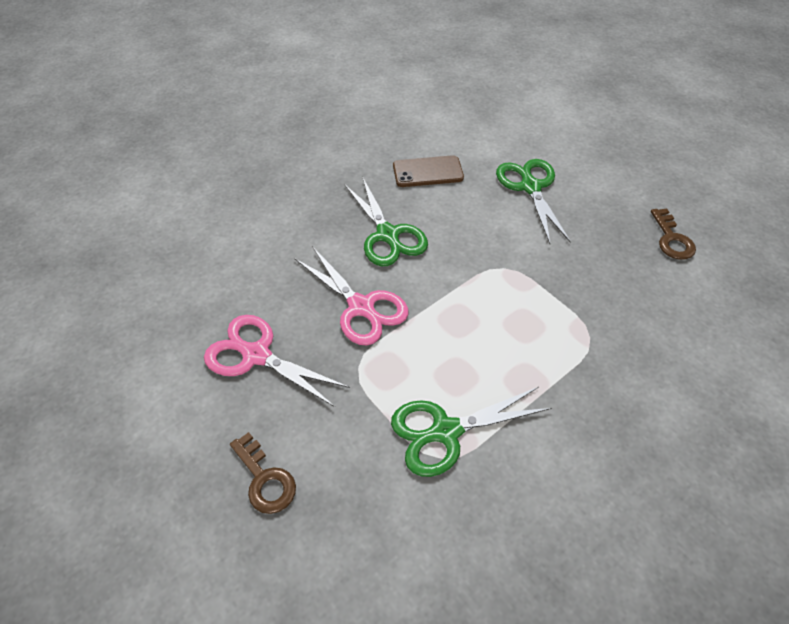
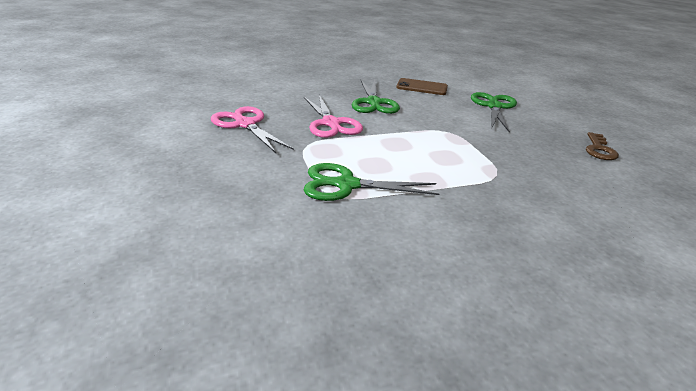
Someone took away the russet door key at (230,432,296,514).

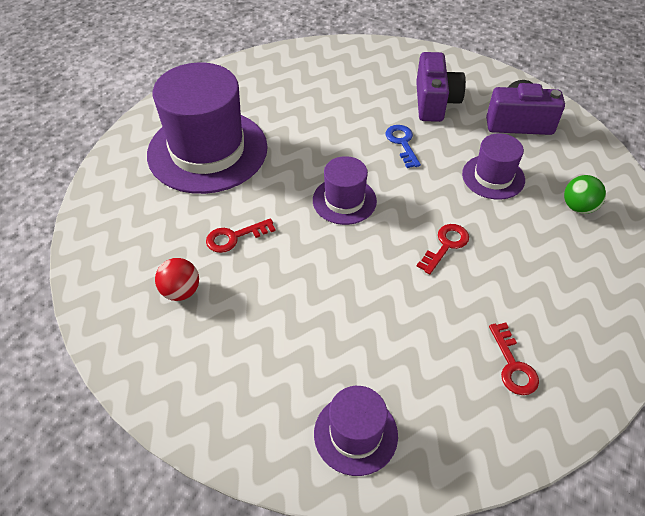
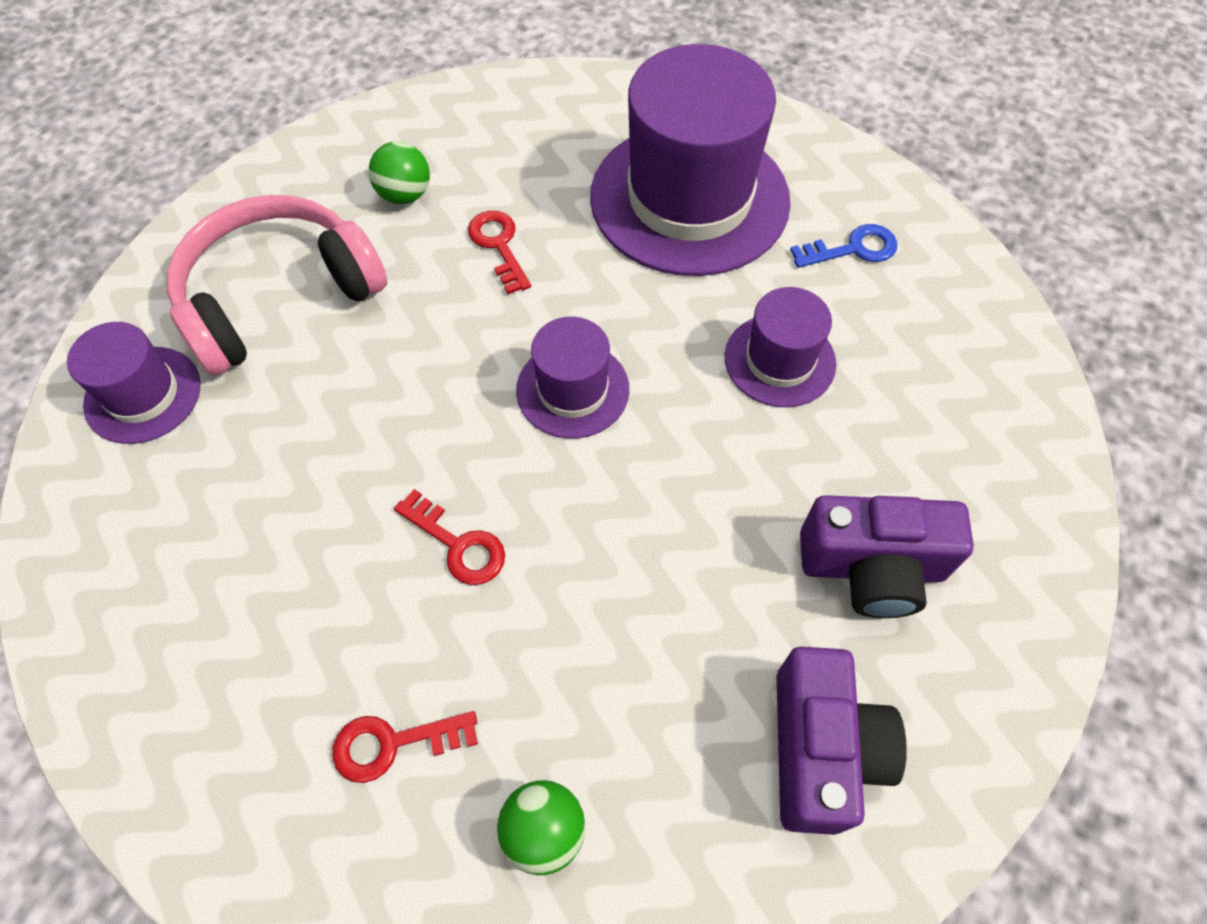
Someone carried the cobalt door key from (385,125,421,168) to (790,224,897,268).
Someone carried the royal purple tall hat from (462,133,525,200) to (724,287,836,407).
Someone repainted the crimson ball at (155,258,199,301), which became the emerald ball at (369,141,430,204).
Someone carried the crimson door key from (489,323,539,395) to (332,711,478,783).
Someone put down the rose-pink headset at (167,195,387,376).

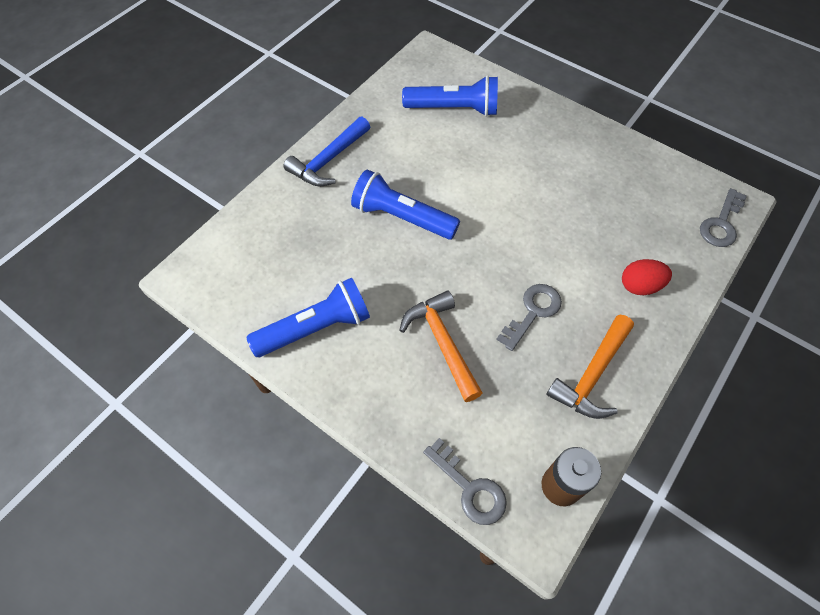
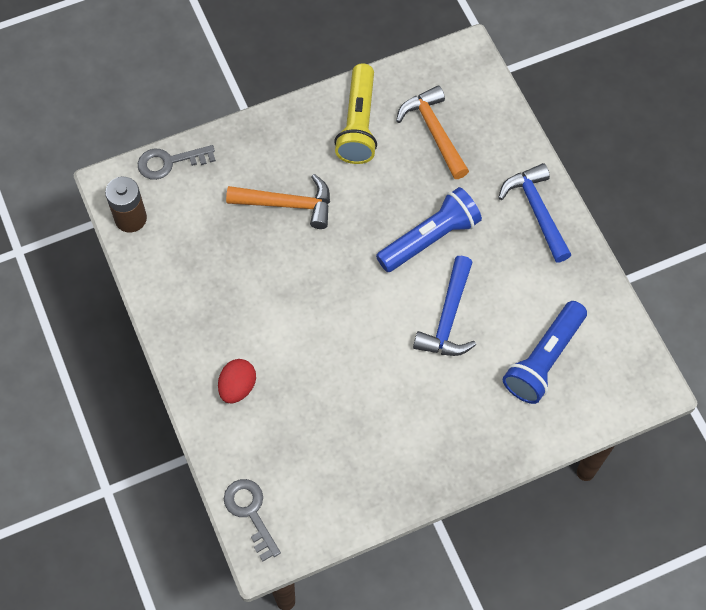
Someone repainted the cobalt torch at (246,278,370,357), which became the yellow torch at (334,63,377,164).
Someone took away the gray door key at (496,284,562,351).
Someone carried the orange hammer from (546,314,634,419) to (396,86,469,179).
Someone put down the cobalt hammer at (413,256,476,356).

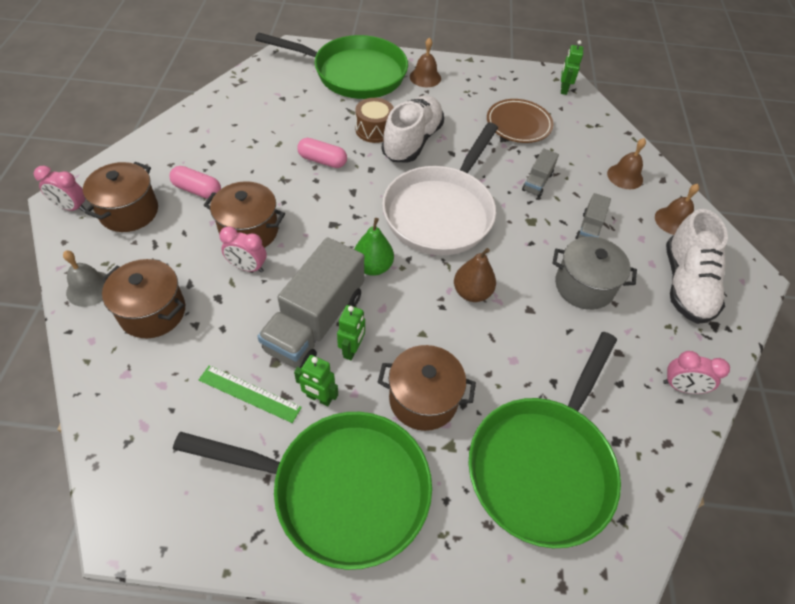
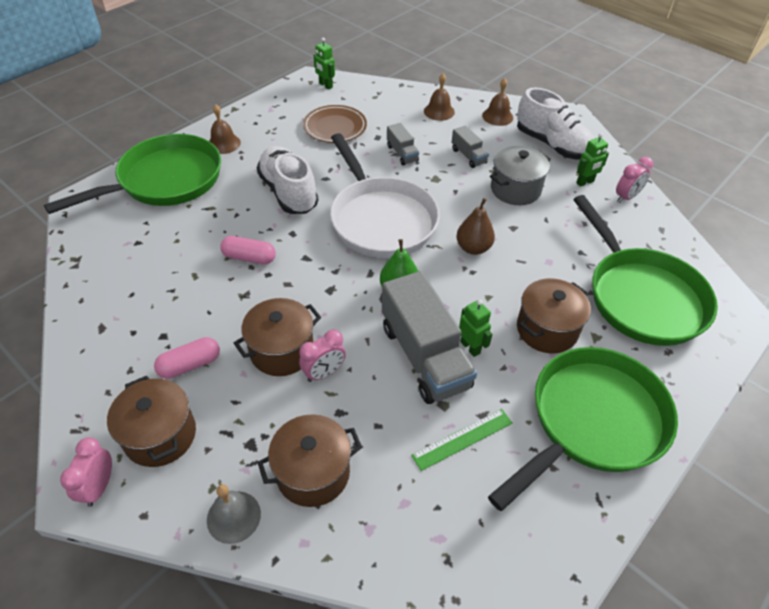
Someone took away the russet toy drum at (355,98,394,143).
Someone rotated the rose-pink pill shape at (297,138,347,168) by 45 degrees clockwise.
Someone rotated the rose-pink alarm clock at (34,166,86,212) by 135 degrees clockwise.
Someone carried the emerald toy robot from (294,355,338,406) to (576,133,609,187).

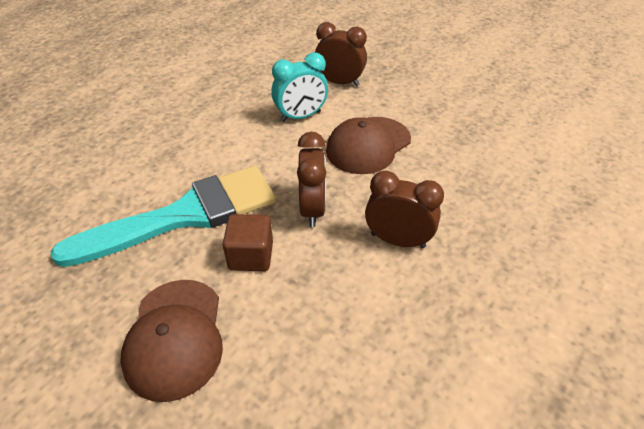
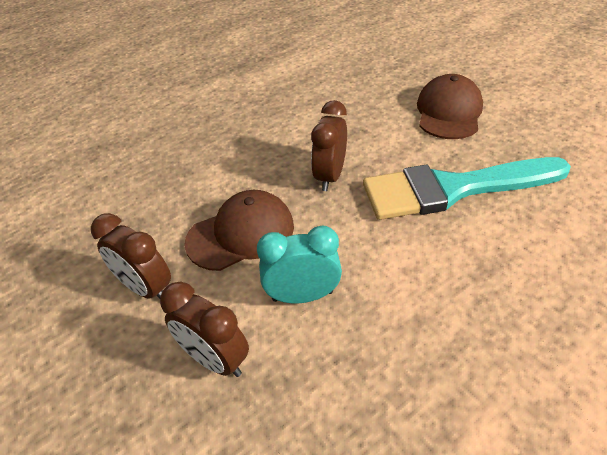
Someone carried the russet alarm clock from (365,170,444,248) to (91,213,171,299).
Someone took away the russet block at (223,214,273,271).

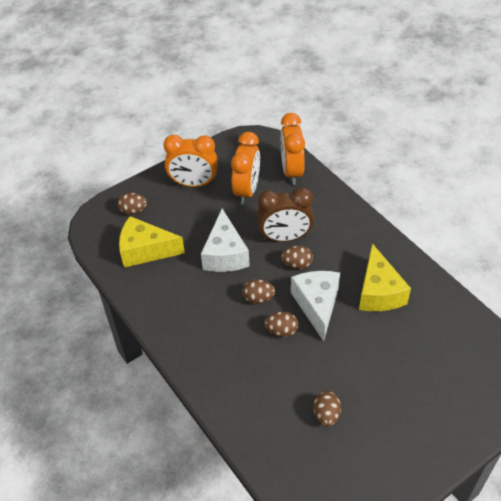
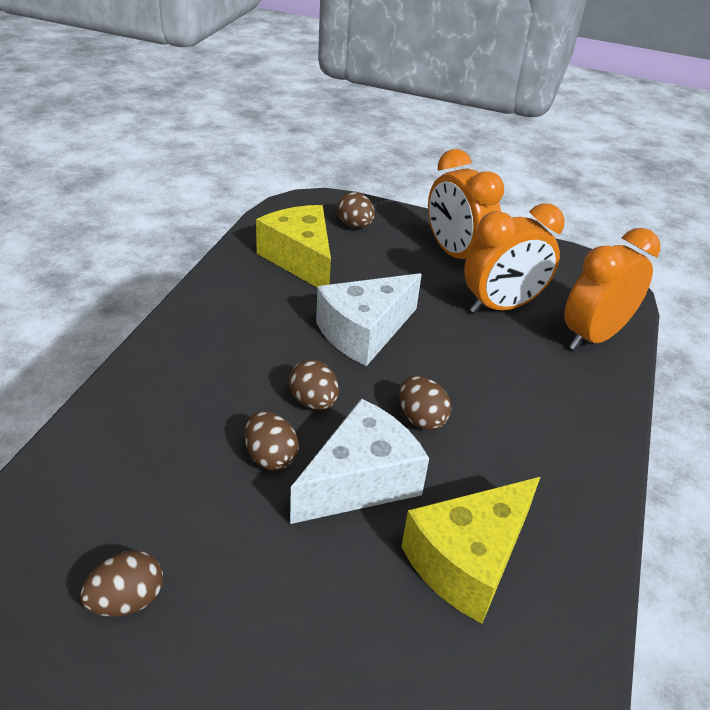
Someone took away the russet alarm clock at (257,187,314,242).

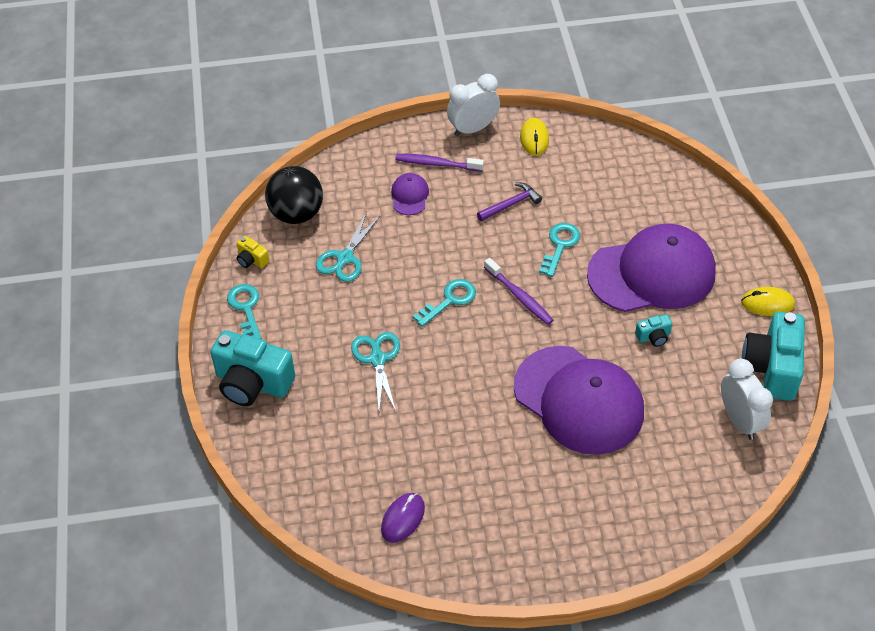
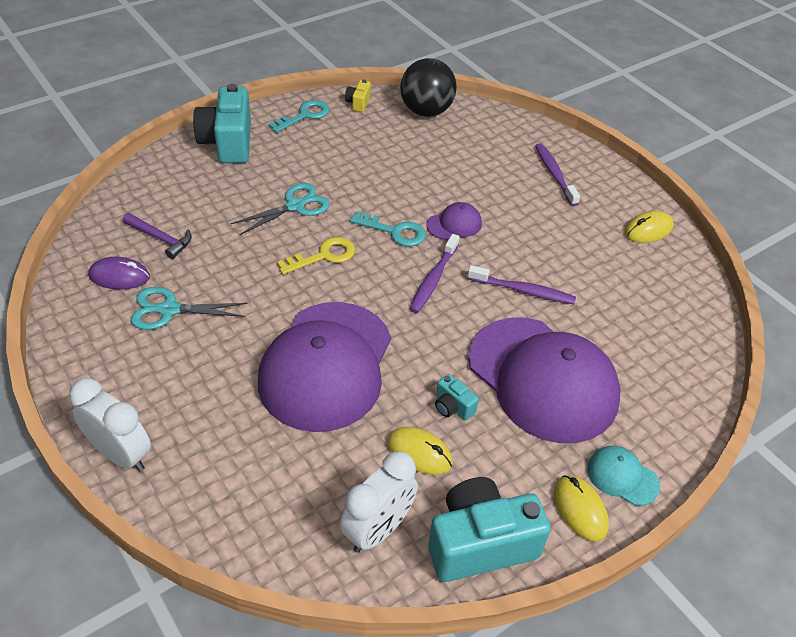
Someone carried the white alarm clock from (447,74,500,136) to (69,378,151,472).
Someone carried the royal purple baseball cap from (391,173,429,215) to (426,202,482,240).
Someone carried the royal purple hammer from (477,183,542,221) to (123,213,192,259).
Someone carried the teal shears from (316,211,380,282) to (131,287,248,330).
Someone swapped the teal door key at (539,223,580,277) for the royal purple tooth brush at (468,265,576,304).
Someone put down the yellow door key at (277,237,355,275).
Someone put down the yellow PC mouse at (387,427,453,475).
Someone put down the teal baseball cap at (587,446,660,506).

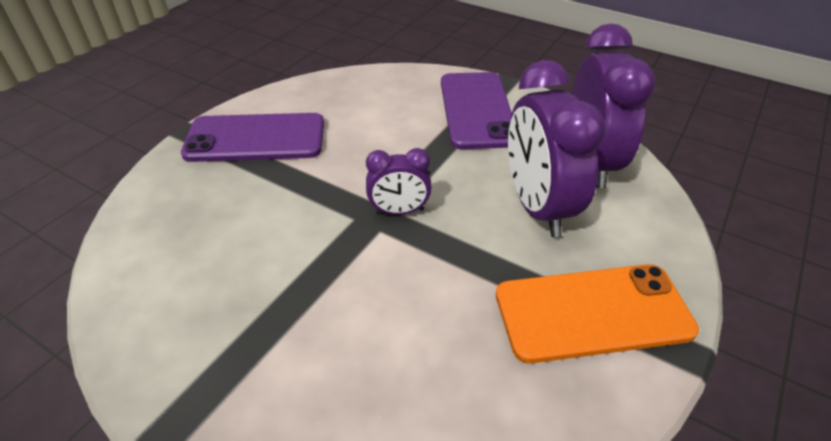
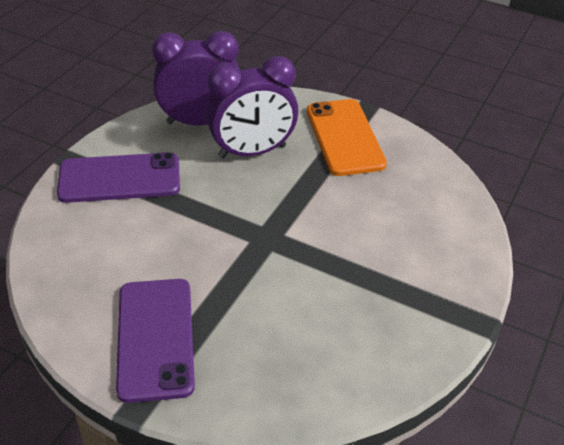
Someone took away the royal purple alarm clock at (366,148,432,215).

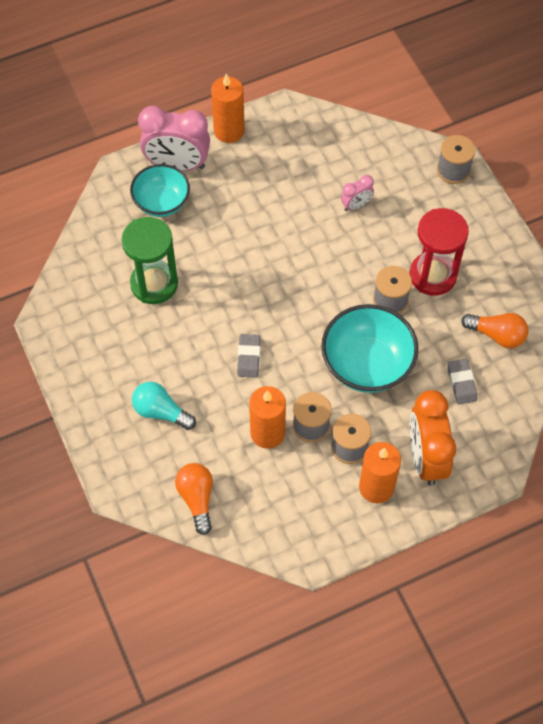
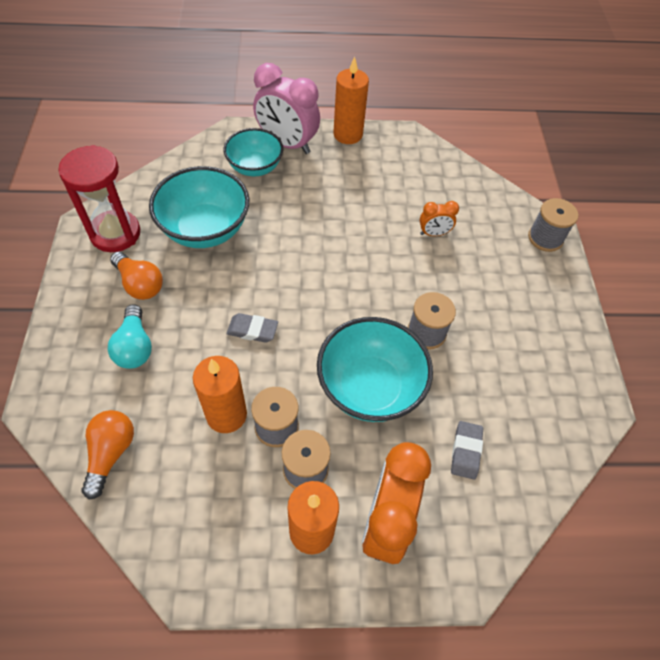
Someone repainted the rose-pink alarm clock at (341,175,374,211), which became the orange alarm clock at (420,201,459,236).
Someone carried the crimson sandglass from (410,208,469,296) to (58,145,140,252).
Someone swapped the emerald sandglass at (122,217,178,304) for the teal serving bowl at (149,166,250,248).
Someone carried the orange lightbulb from (461,313,528,348) to (110,252,163,300).
Someone rotated the gray gum eraser at (237,334,260,378) by 75 degrees clockwise.
Someone rotated the teal lightbulb at (132,382,196,430) by 150 degrees counterclockwise.

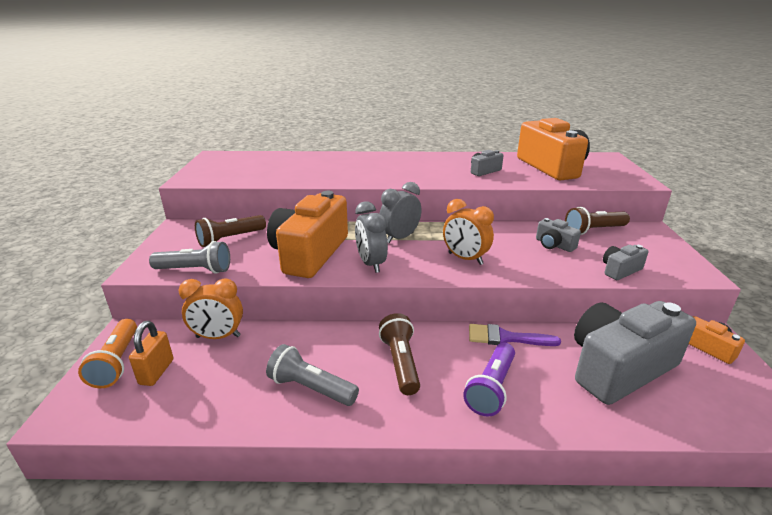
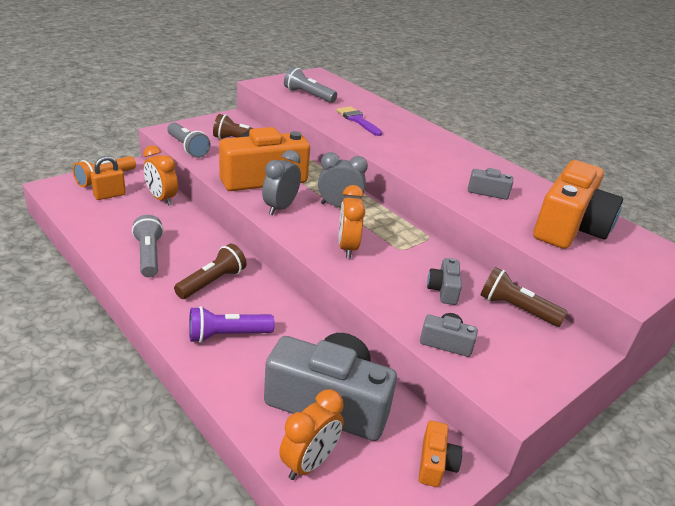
Someone carried the royal purple brush from (469,324,561,346) to (336,106,382,136).
Someone put down the gray torch at (284,67,337,103).
Someone put down the orange alarm clock at (279,389,344,480).

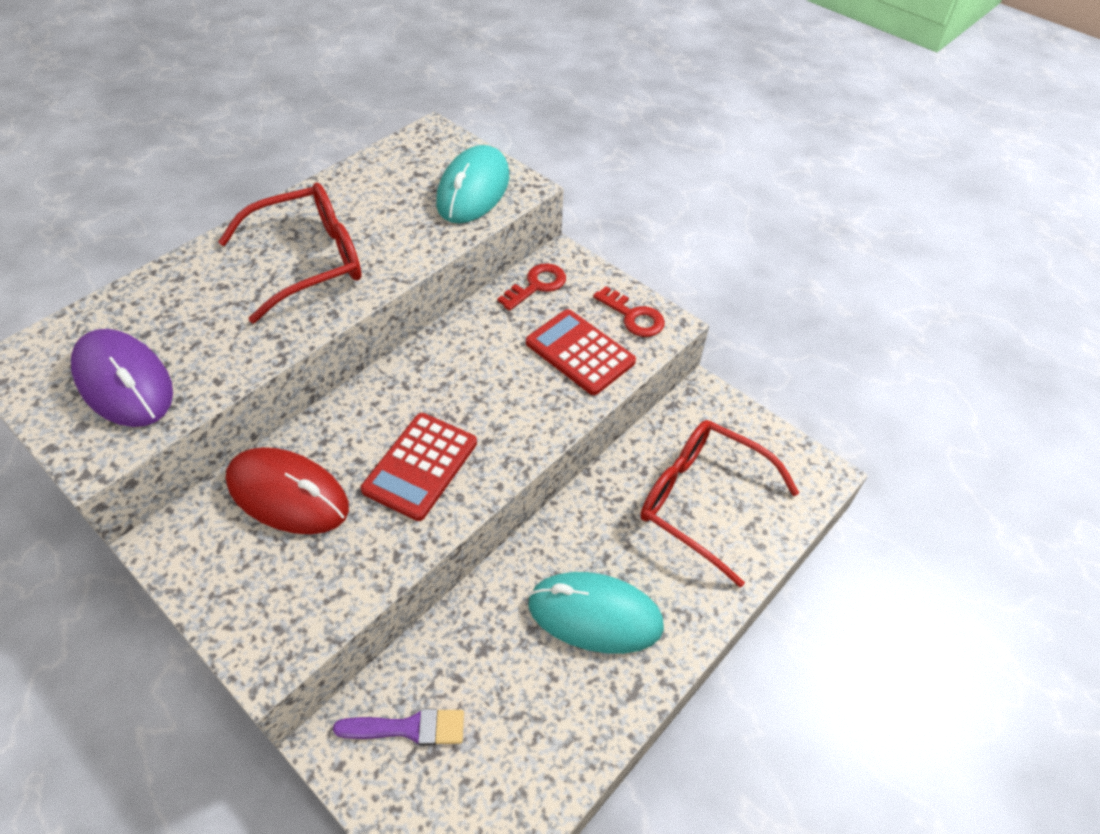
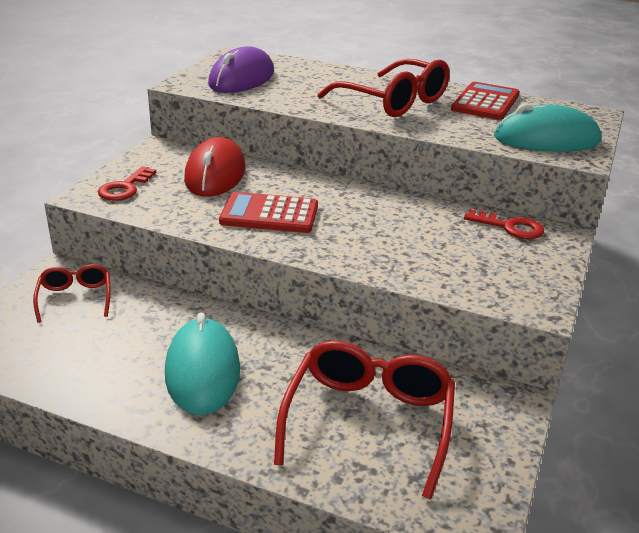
Someone carried the crimson door key from (593,286,665,337) to (98,166,156,201).
Someone carried the crimson calculator from (526,309,636,395) to (451,82,520,120).
Someone swapped the royal purple brush at (333,708,464,745) for the crimson glasses at (33,264,111,323).

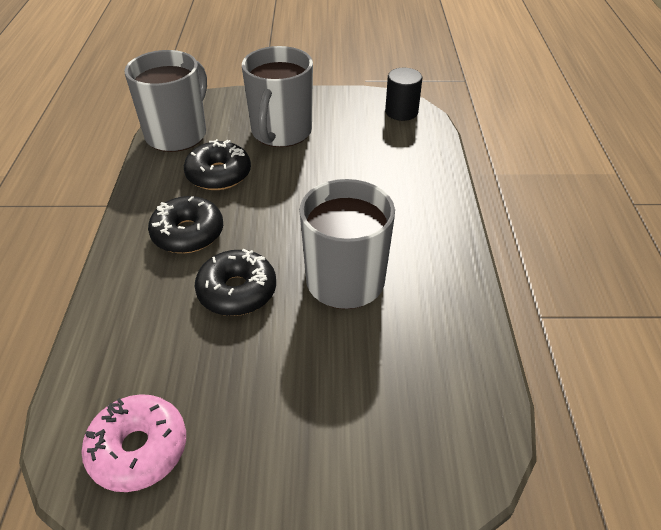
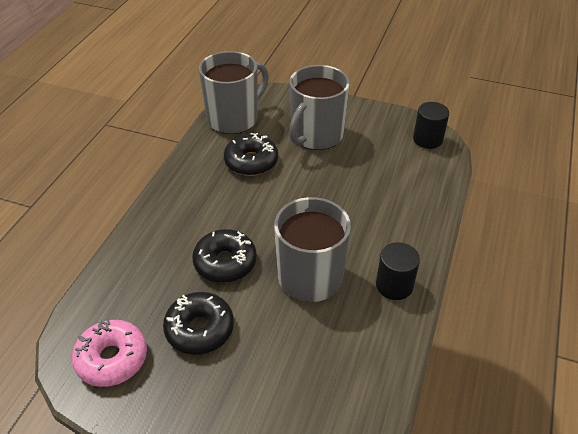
Someone carried the black glazed donut from (148,196,223,253) to (163,292,234,355).
Someone put down the black solid cylinder at (376,242,420,300).

